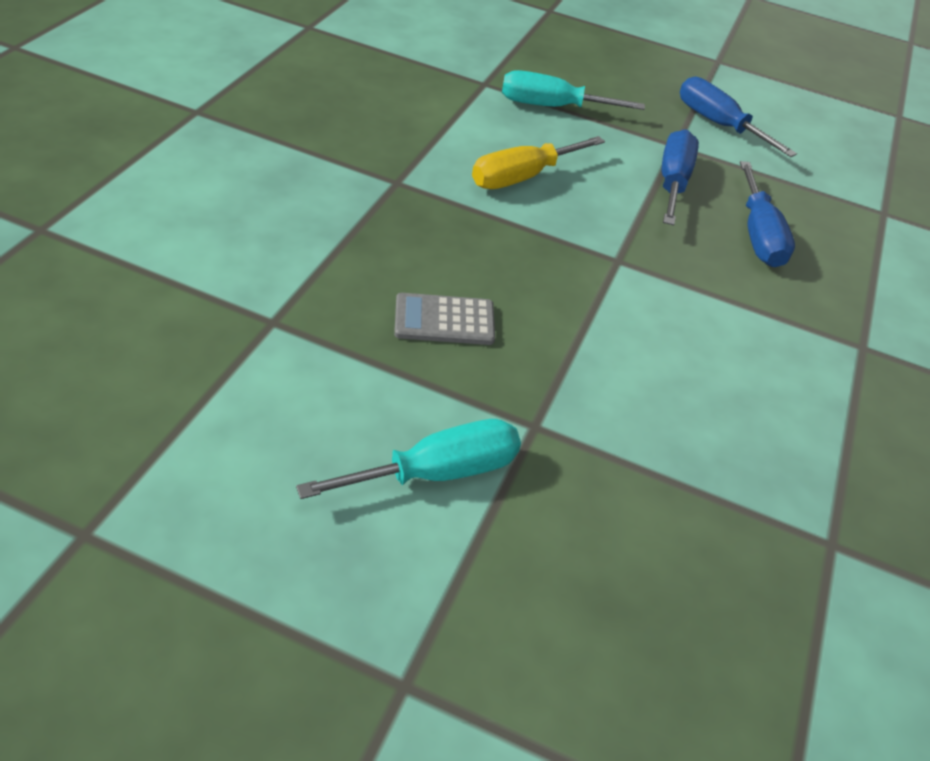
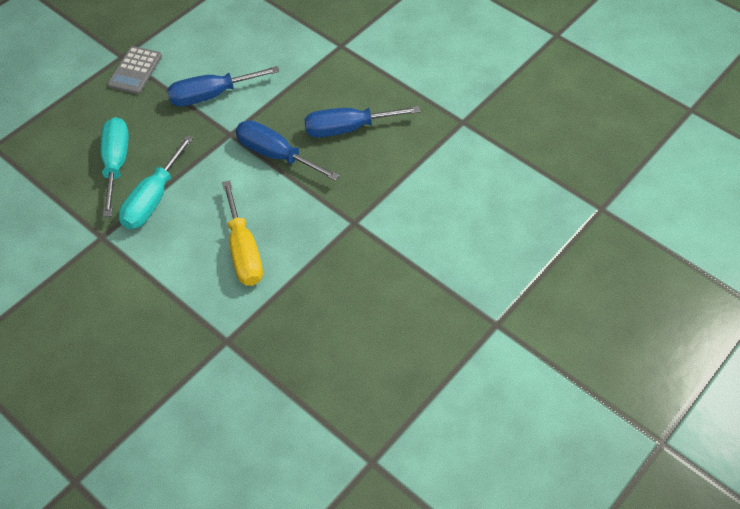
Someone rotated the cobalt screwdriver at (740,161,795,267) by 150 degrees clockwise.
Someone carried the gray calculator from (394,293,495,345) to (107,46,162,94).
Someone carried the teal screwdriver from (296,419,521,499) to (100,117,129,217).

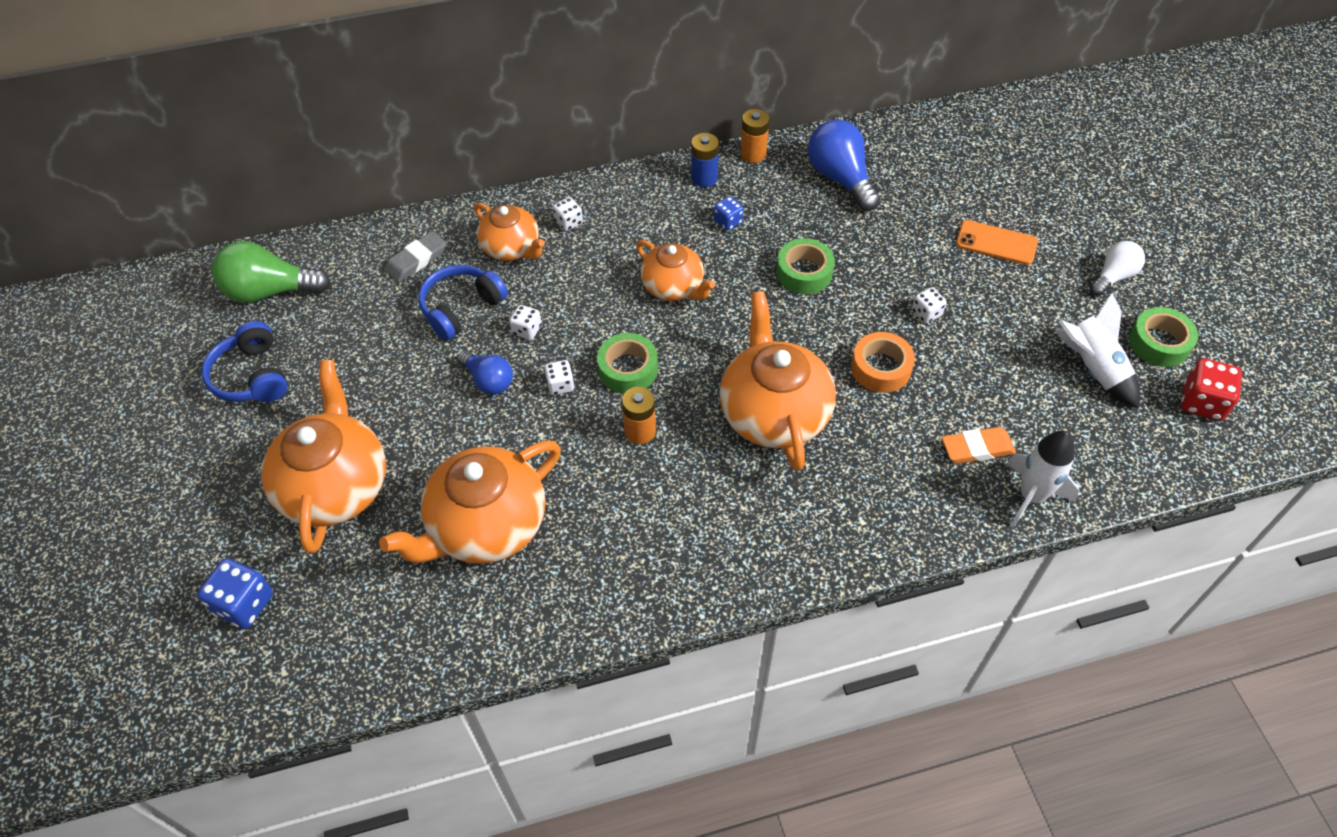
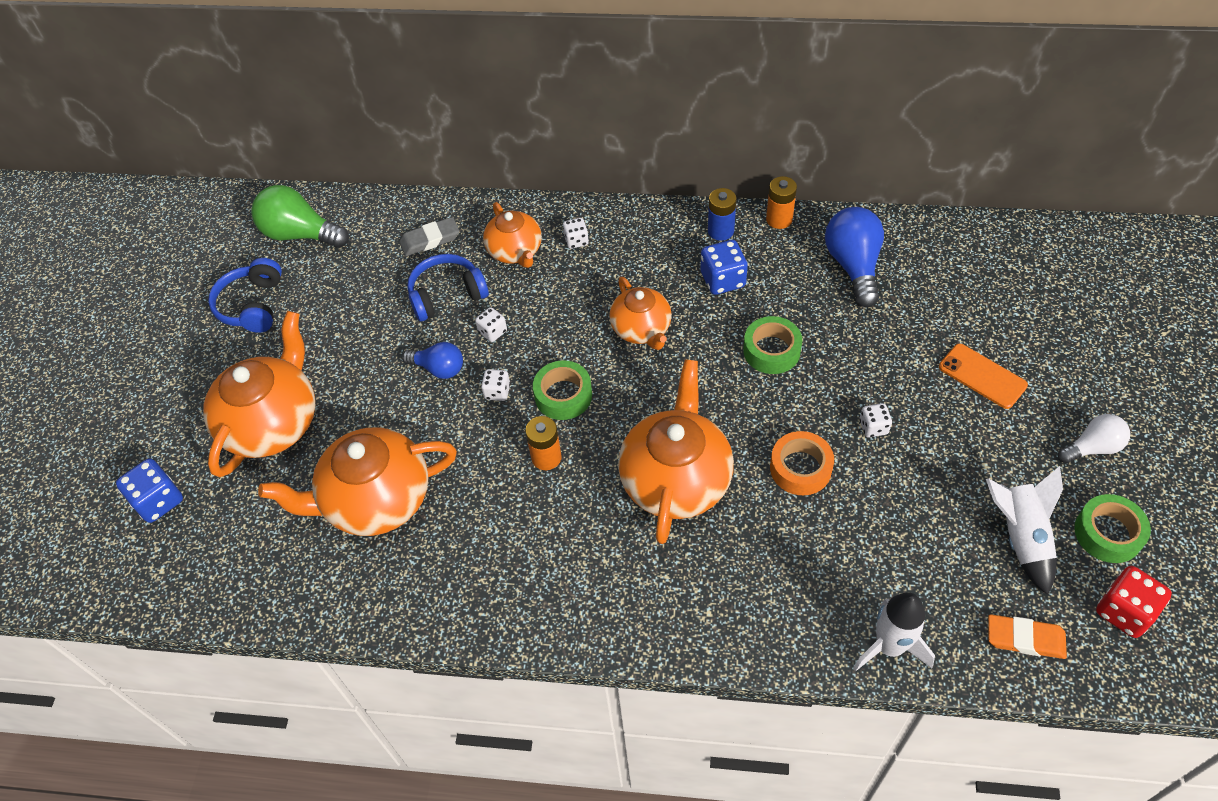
Someone scaled the cobalt game die at (714,196,744,231) by 1.68.
Someone rotated the cobalt lightbulb at (457,351,513,395) by 45 degrees counterclockwise.
Someone carried the orange gum eraser from (942,427,1016,464) to (988,614,1067,659).

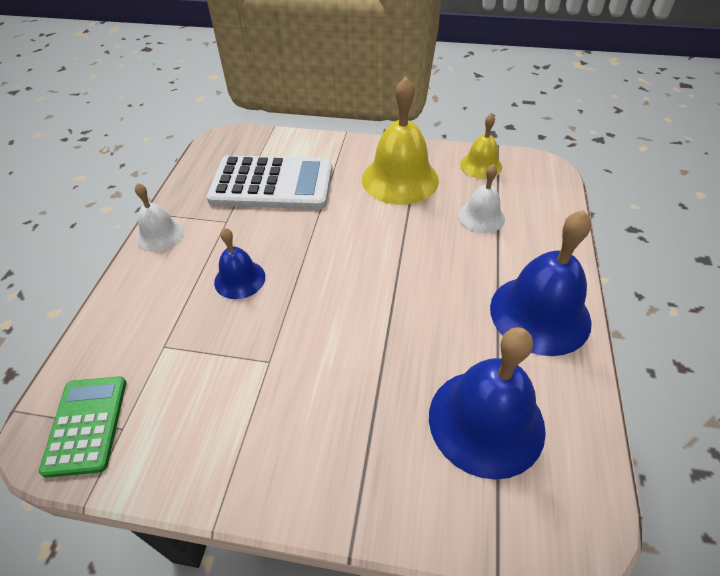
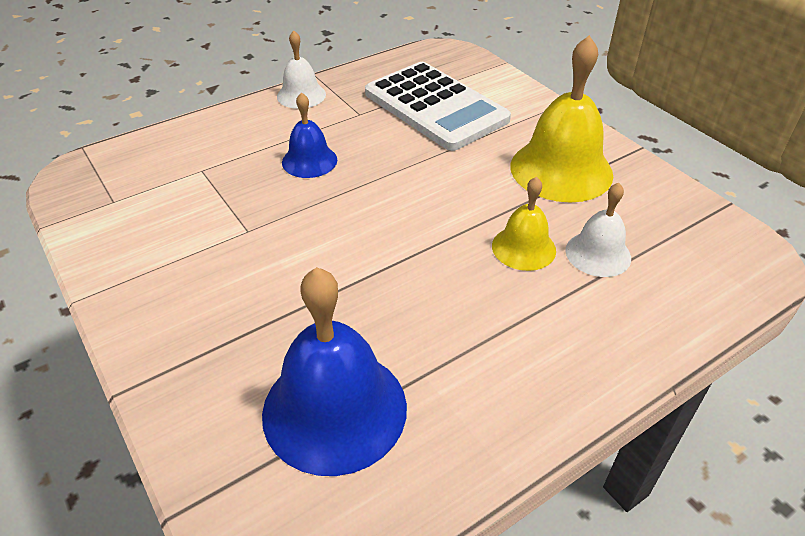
Someone carried the yellow bell from (460,113,502,179) to (492,177,556,271).
Someone took away the cobalt bell at (490,210,592,356).
Someone took away the emerald calculator at (39,376,126,478).

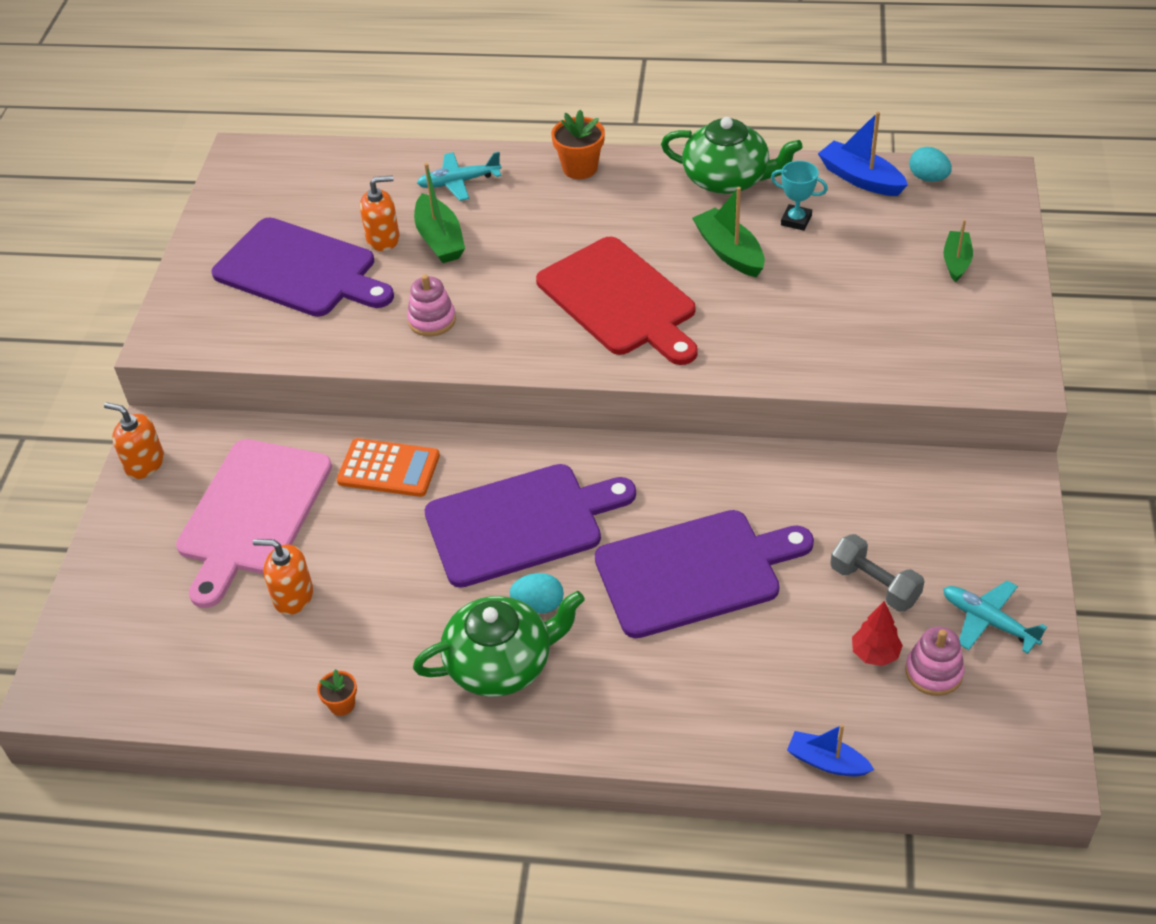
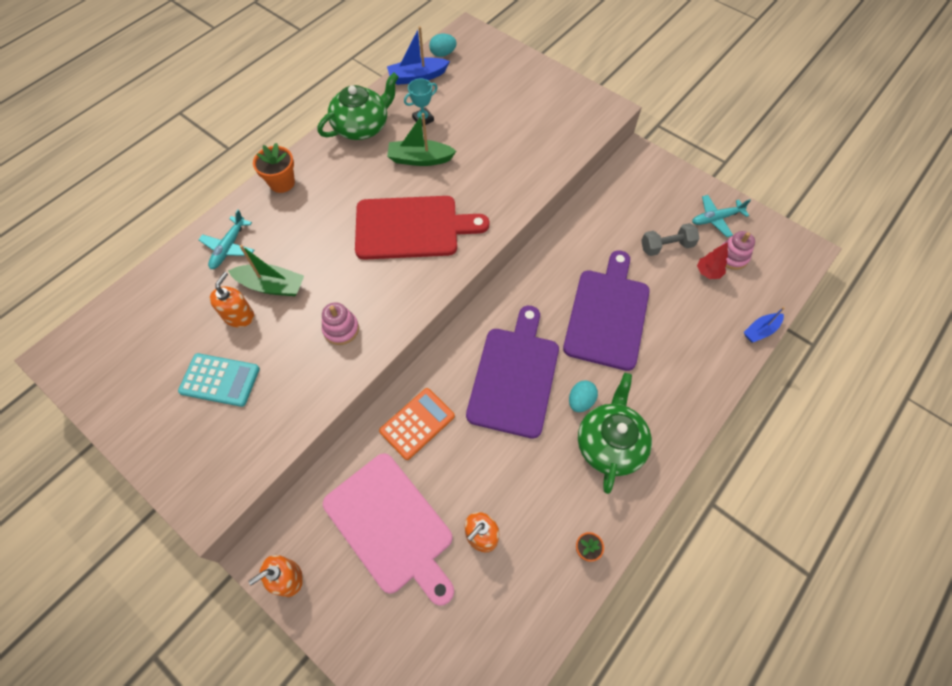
Someone swapped the royal purple cutting board at (212,218,394,317) for the teal calculator at (178,353,260,407).
Someone took away the emerald sailboat at (943,220,973,282).

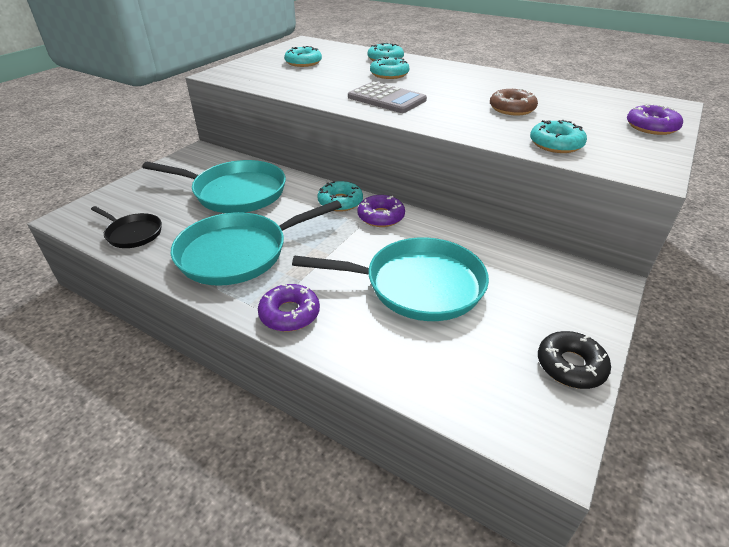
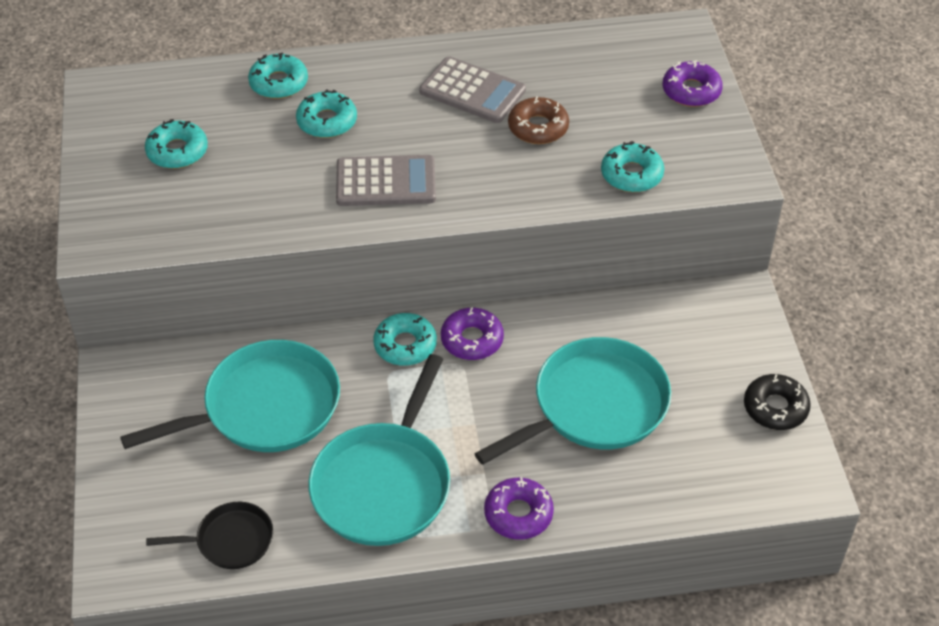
Someone put down the gray calculator at (419,56,526,123).

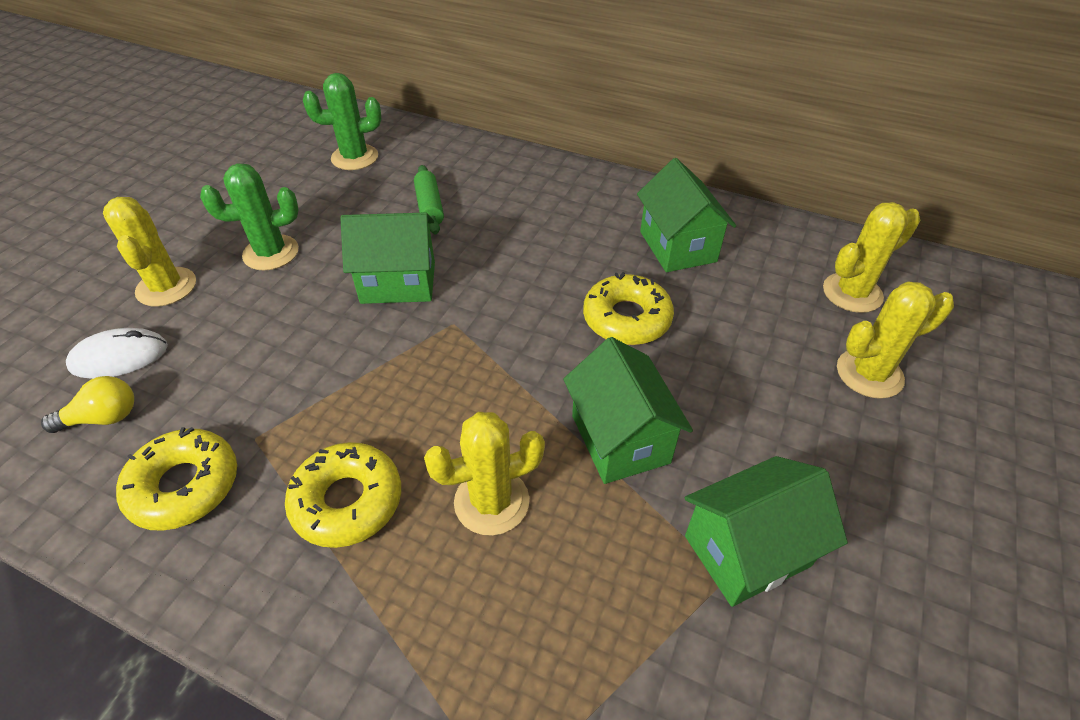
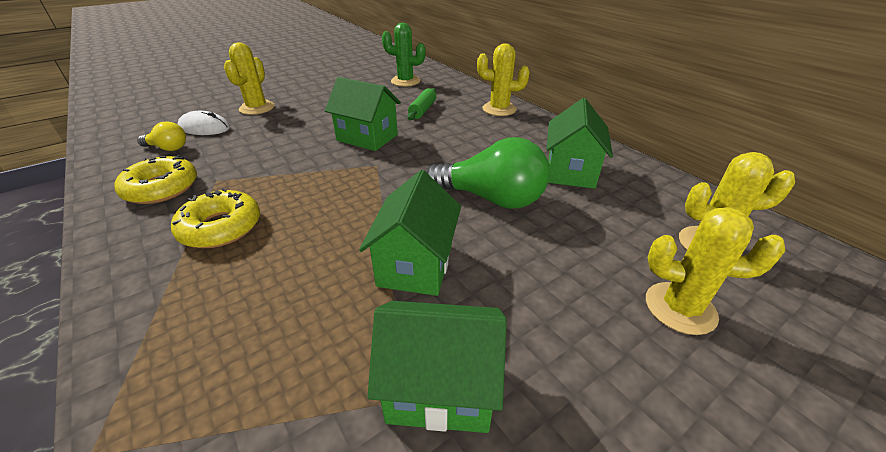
Someone took away the emerald saguaro cactus at (200,163,299,270).
Someone swapped the yellow glazed donut at (583,272,674,345) for the emerald lightbulb at (426,137,550,209).
Someone carried the yellow saguaro cactus from (424,412,545,536) to (477,43,530,116).

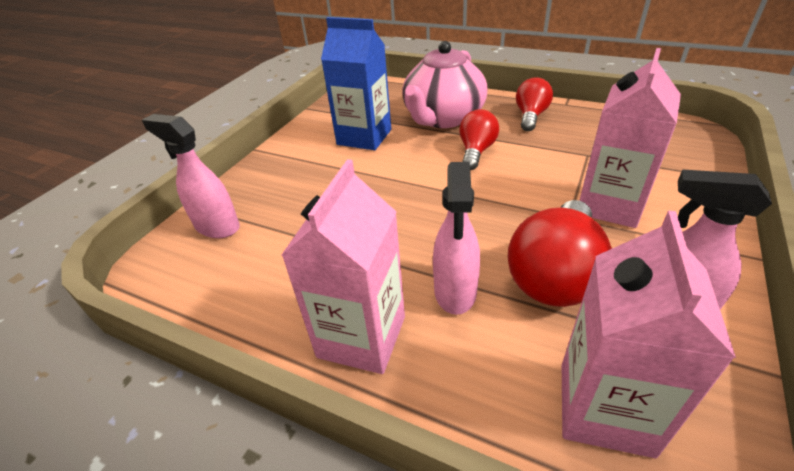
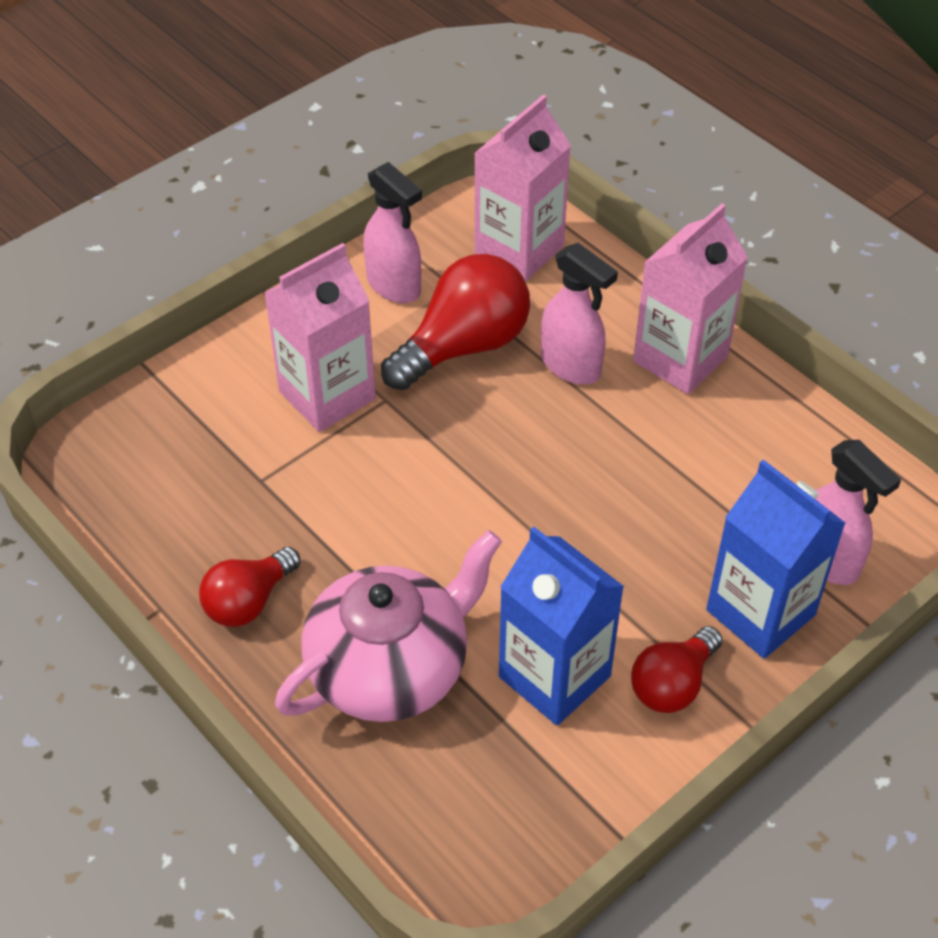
Someone carried the crimson lightbulb from (459,109,499,170) to (631,626,722,713).
Someone rotated the rose-pink sprayer at (433,162,480,315) by 105 degrees clockwise.
Someone put down the cobalt milk carton at (706,459,846,659).

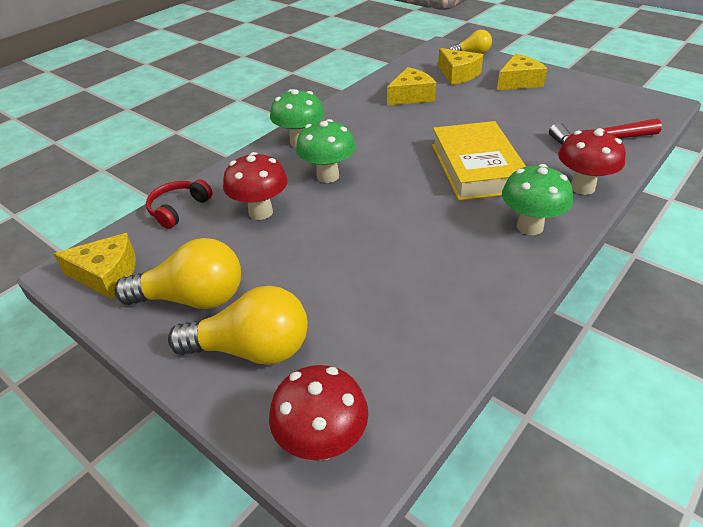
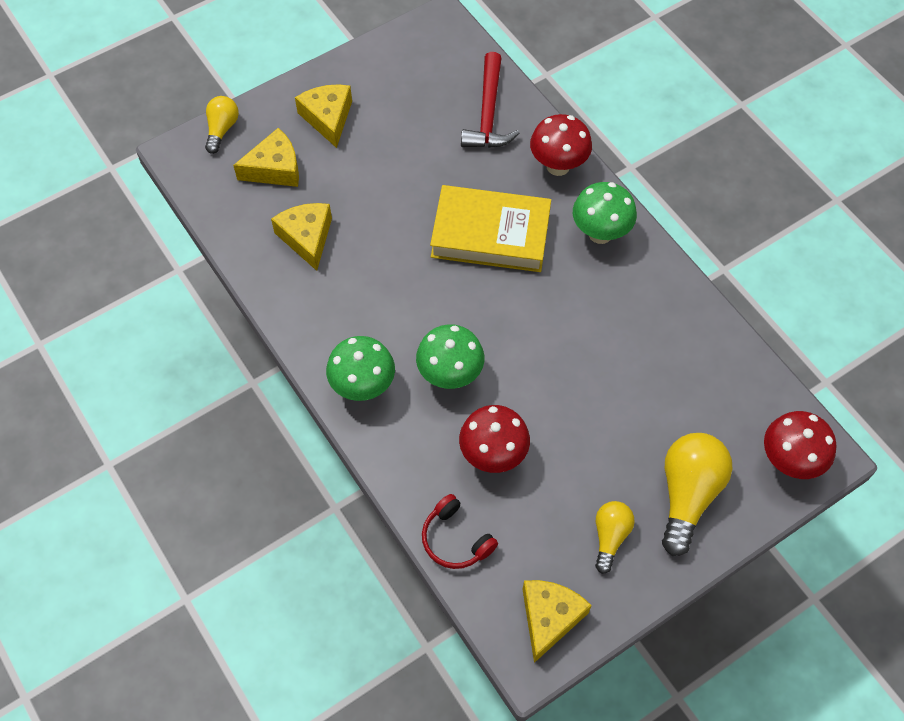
Someone scaled the yellow lightbulb at (115,238,241,309) by 0.57.

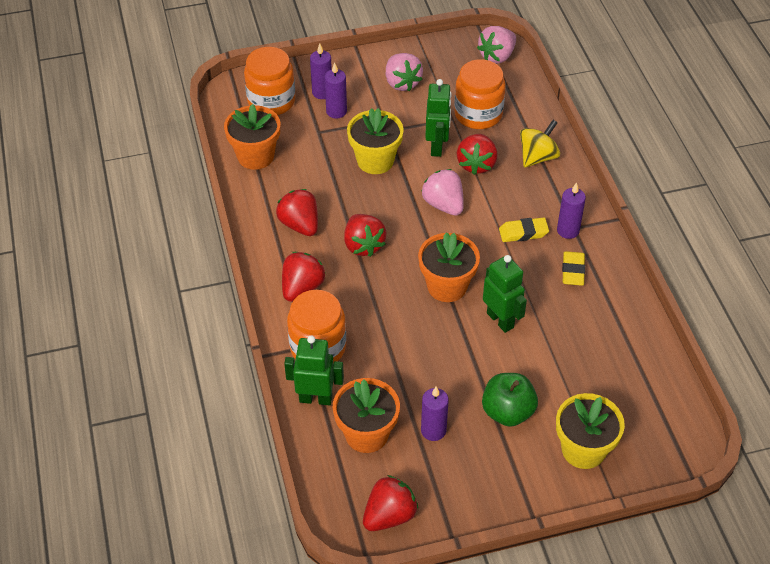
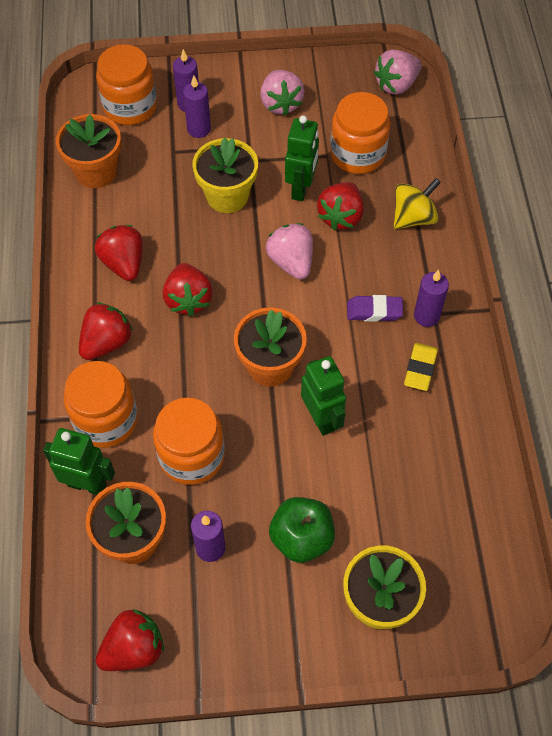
Someone repainted the yellow gum eraser at (499,218,549,242), which became the royal purple gum eraser at (347,295,403,322).
Someone put down the orange jam jar at (153,398,225,485).

